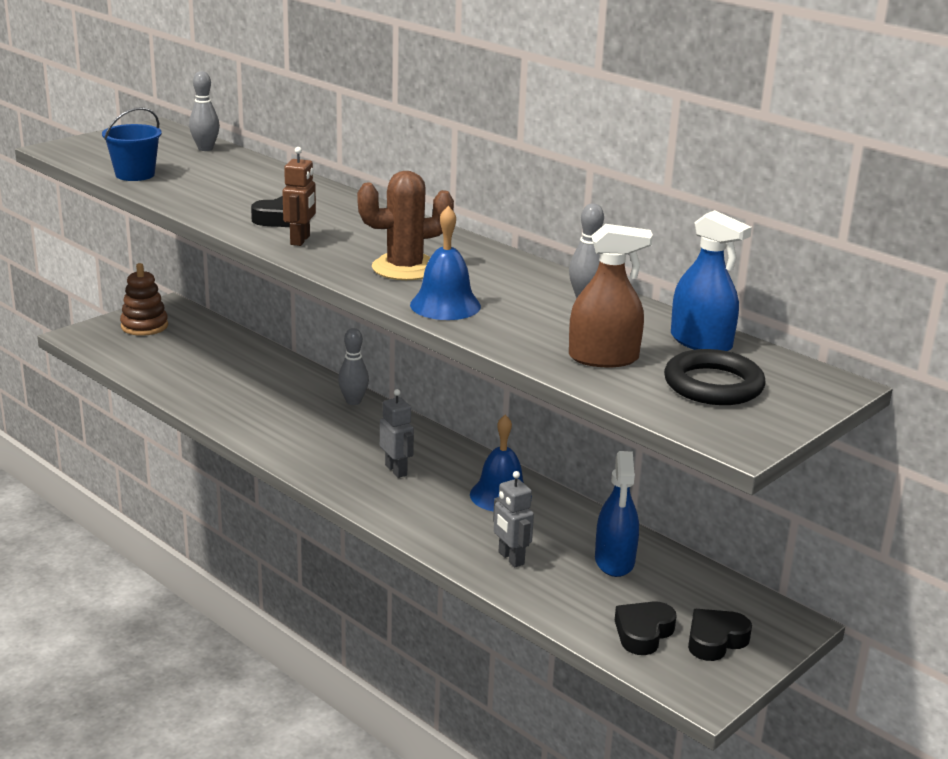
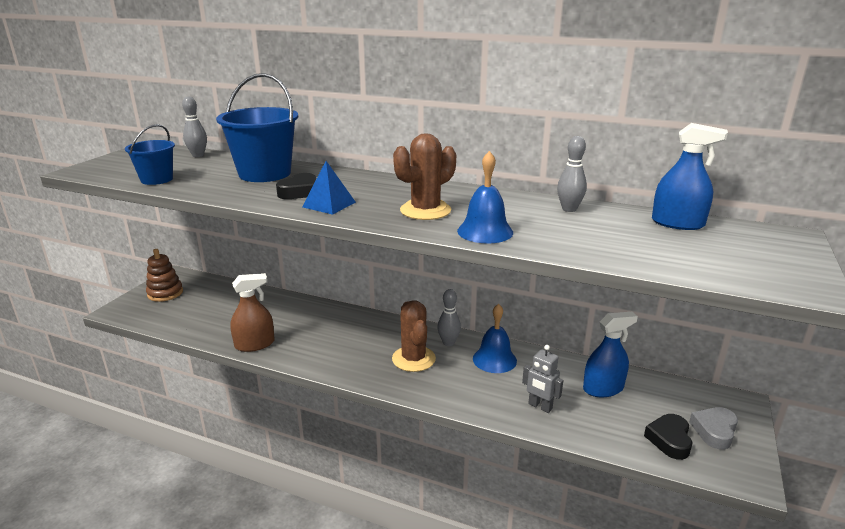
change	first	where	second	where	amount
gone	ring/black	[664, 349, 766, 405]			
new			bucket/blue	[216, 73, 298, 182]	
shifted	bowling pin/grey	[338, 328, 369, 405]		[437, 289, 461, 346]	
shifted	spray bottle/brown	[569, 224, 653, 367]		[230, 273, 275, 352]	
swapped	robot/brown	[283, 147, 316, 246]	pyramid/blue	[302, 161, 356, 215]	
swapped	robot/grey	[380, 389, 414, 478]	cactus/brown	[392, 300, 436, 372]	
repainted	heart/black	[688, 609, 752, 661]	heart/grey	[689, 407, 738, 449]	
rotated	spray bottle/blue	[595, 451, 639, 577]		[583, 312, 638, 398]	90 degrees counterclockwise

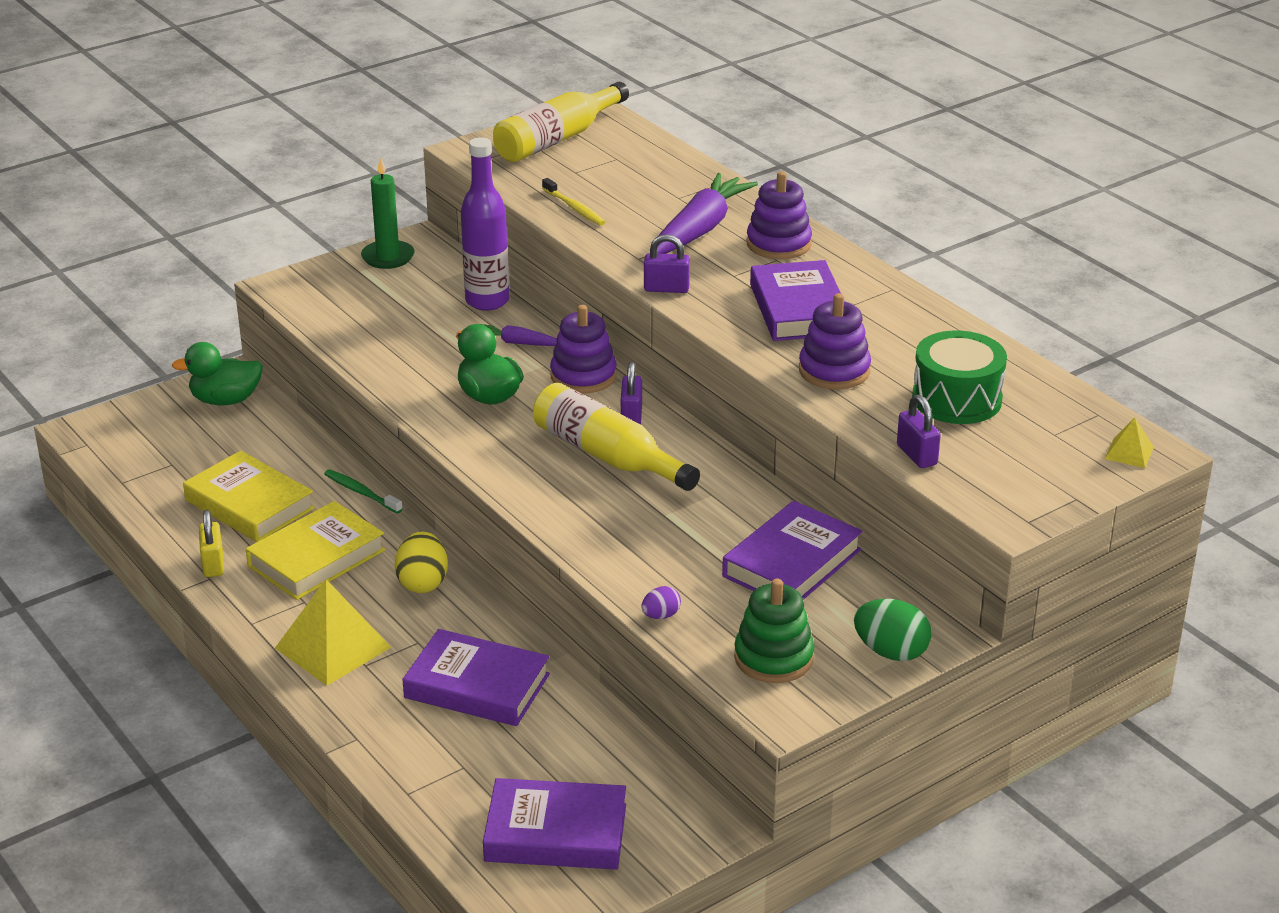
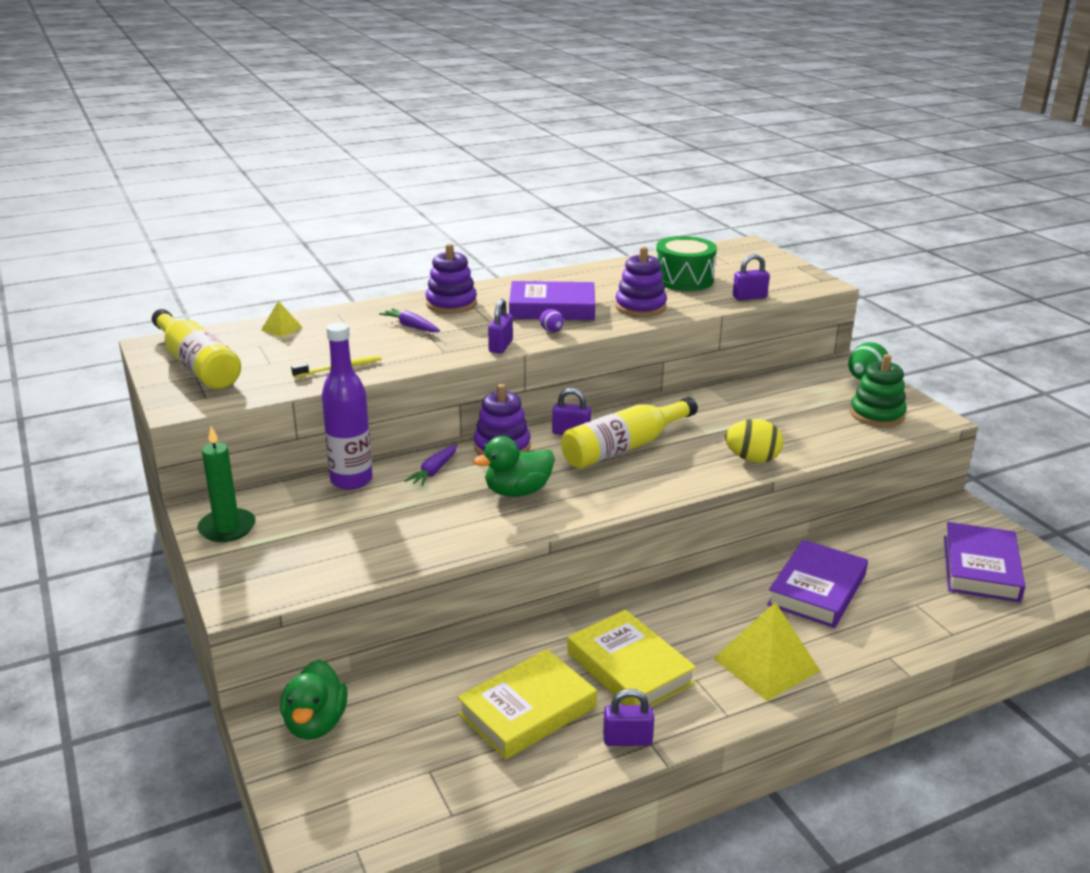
change	first	where	second	where	amount
gone	toothbrush/green	[324, 469, 403, 514]			
gone	book/purple	[722, 501, 863, 600]			
shifted	egg/yellow	[395, 532, 448, 593]		[725, 419, 784, 463]	
shifted	egg/purple	[641, 586, 681, 619]		[540, 309, 564, 332]	
shifted	pyramid/yellow	[1105, 418, 1154, 468]		[261, 301, 302, 337]	
repainted	padlock/yellow	[199, 510, 224, 577]	padlock/purple	[603, 689, 654, 746]	
scaled	carrot/purple	[657, 173, 758, 254]		[379, 308, 440, 332]	x0.49

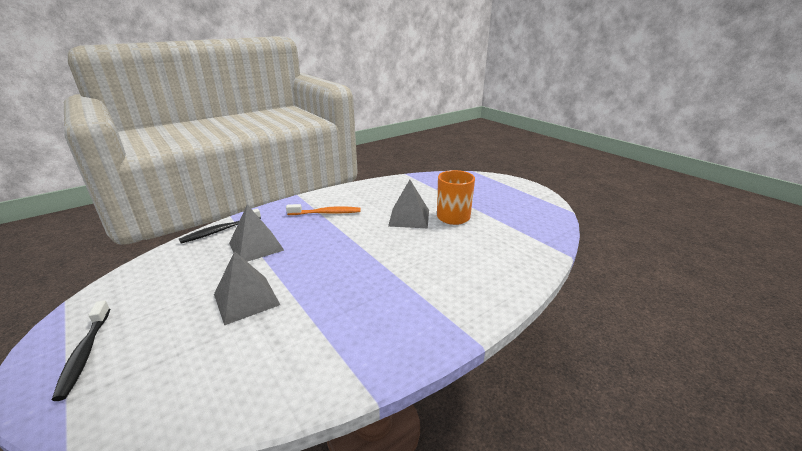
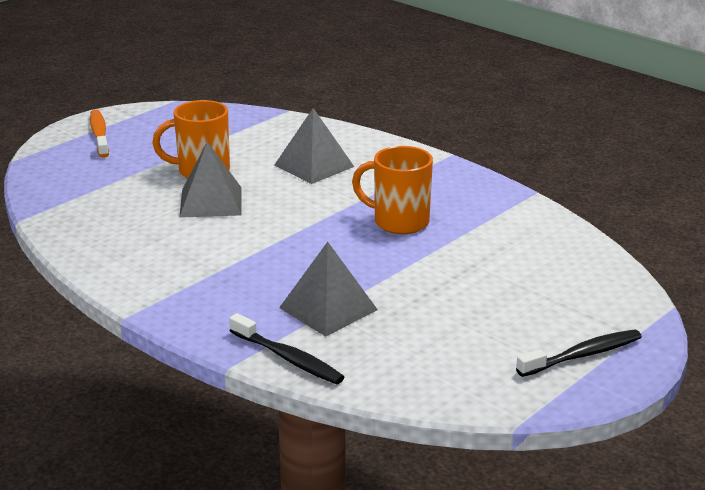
change	first	where	second	where	amount
new			mug/orange	[352, 146, 433, 234]	
shifted	pyramid/grey	[214, 251, 280, 325]		[274, 108, 354, 184]	
shifted	toothbrush/orange	[286, 204, 361, 215]		[90, 110, 109, 158]	

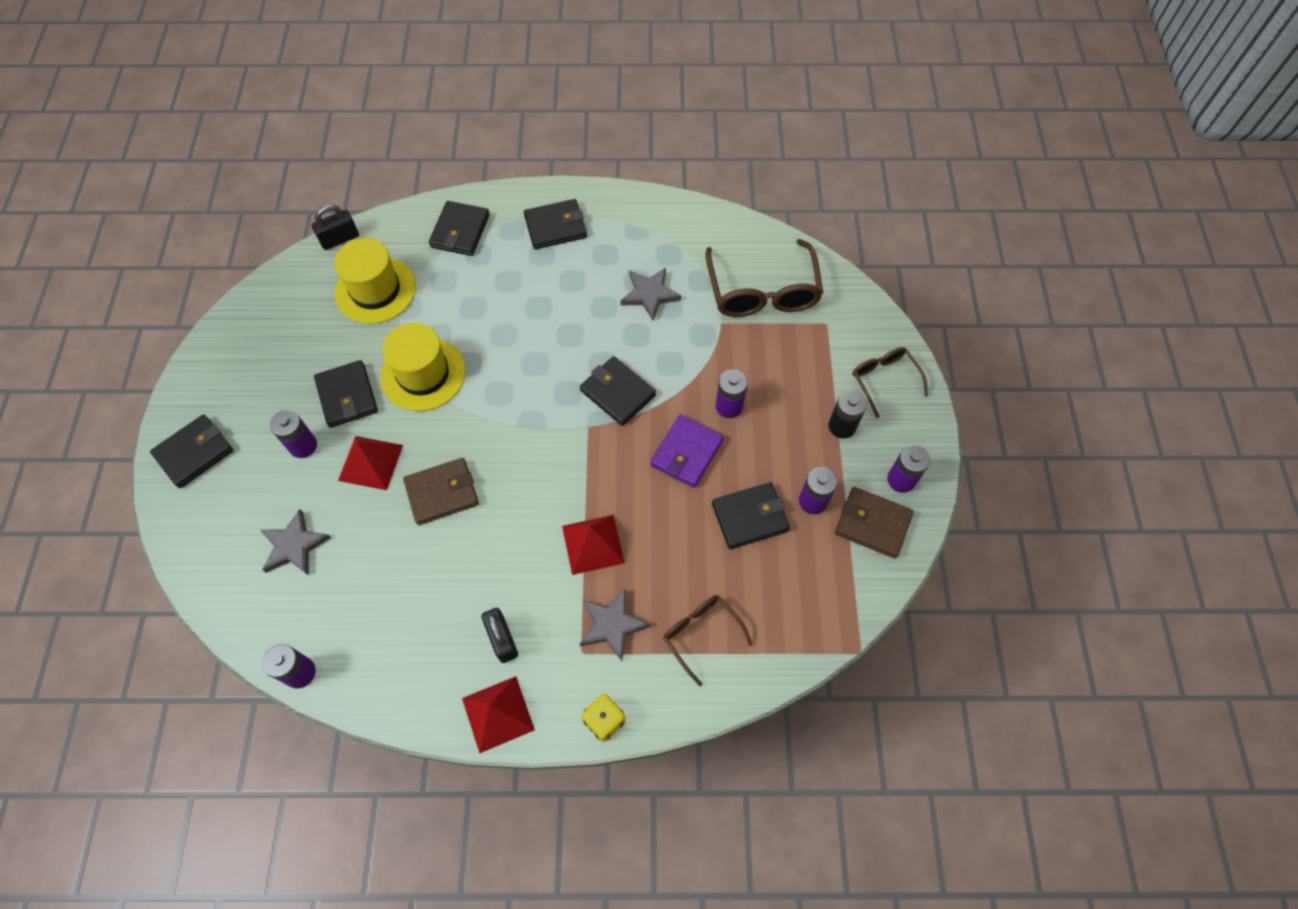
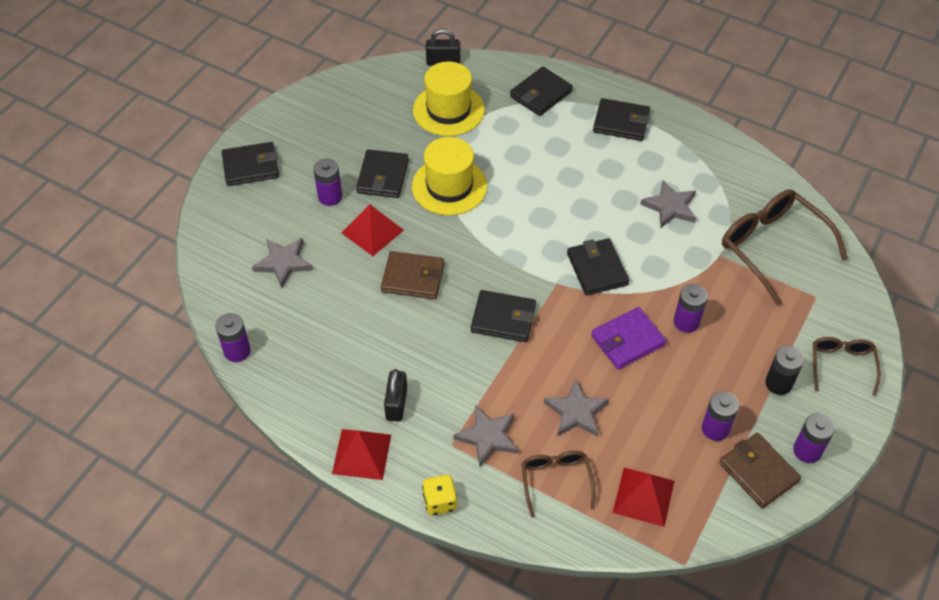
change	first	where	second	where	amount
new			star/grey	[544, 379, 609, 437]	
shifted	pyramid/red	[562, 515, 625, 575]		[613, 468, 674, 527]	
shifted	wallet/black	[712, 482, 790, 549]		[471, 290, 536, 342]	
rotated	glasses/brown	[705, 239, 823, 317]		[722, 189, 848, 306]	120 degrees clockwise

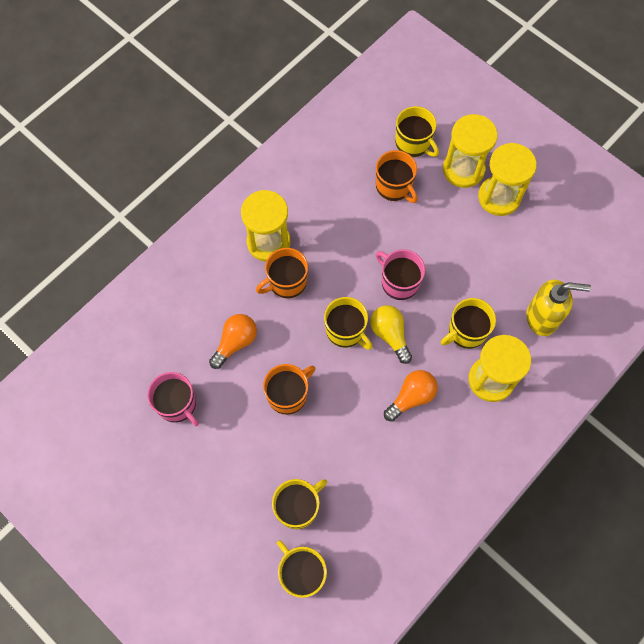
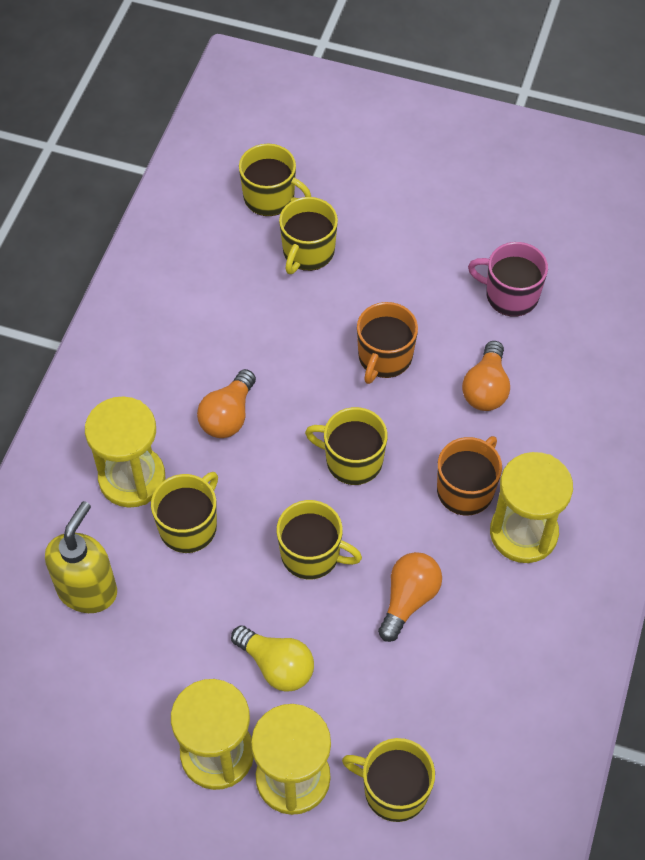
change	first	where	second	where	amount
gone	mug/orange	[376, 150, 418, 203]			
new			light bulb/orange	[378, 552, 442, 642]	
shifted	light bulb/yellow	[370, 305, 412, 364]		[231, 626, 314, 692]	
repainted	mug/pink	[376, 249, 425, 300]	mug/yellow	[276, 500, 362, 580]	
rotated	soap dispenser/yellow	[526, 279, 591, 336]		[45, 501, 117, 613]	135 degrees clockwise

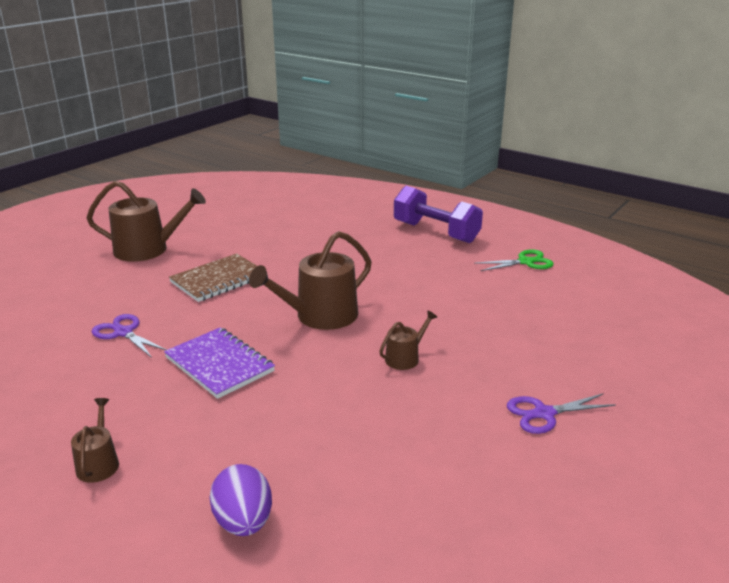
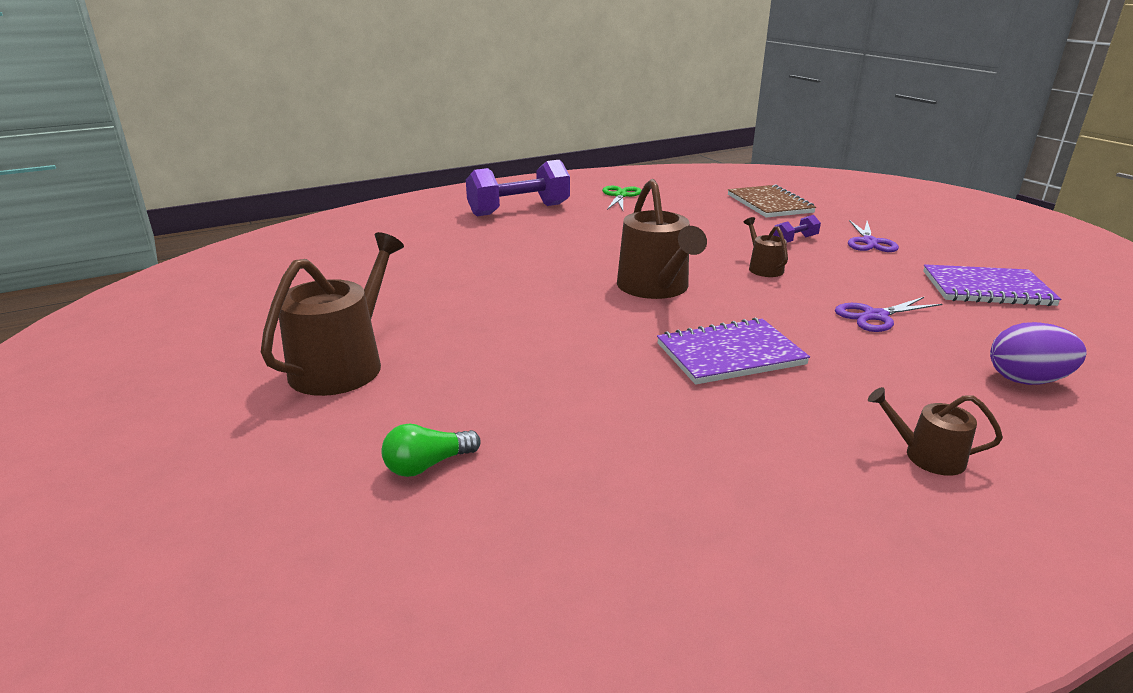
change	first	where	second	where	amount
new			light bulb/green	[381, 424, 481, 477]	
new			dumbbell/purple	[773, 215, 821, 242]	
new			notebook/purple	[923, 264, 1061, 306]	
shifted	scissors/purple	[92, 314, 167, 358]		[835, 297, 942, 332]	
shifted	notebook/brown	[169, 253, 257, 302]		[728, 184, 816, 218]	

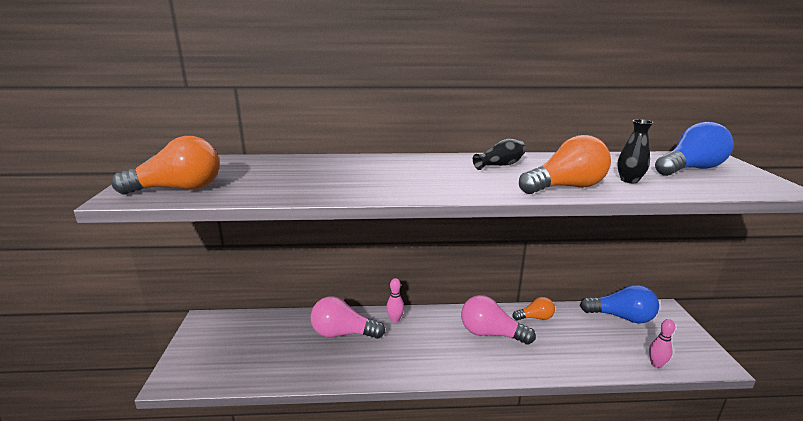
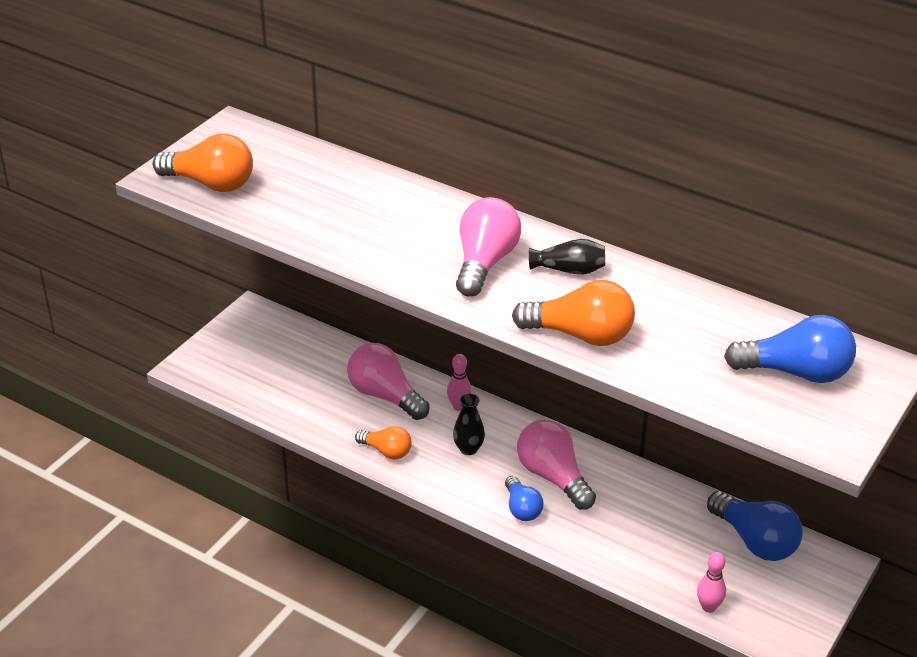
change	first	where	second	where	amount
new			light bulb/pink	[456, 197, 521, 297]	
new			light bulb/blue	[505, 476, 543, 521]	
shifted	light bulb/orange	[513, 297, 555, 321]		[355, 426, 412, 460]	
shifted	vase/black	[617, 119, 653, 183]		[453, 393, 485, 455]	

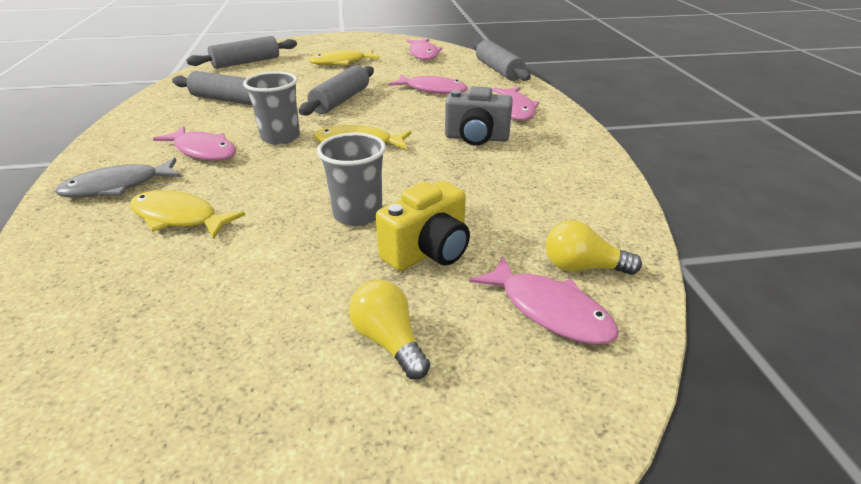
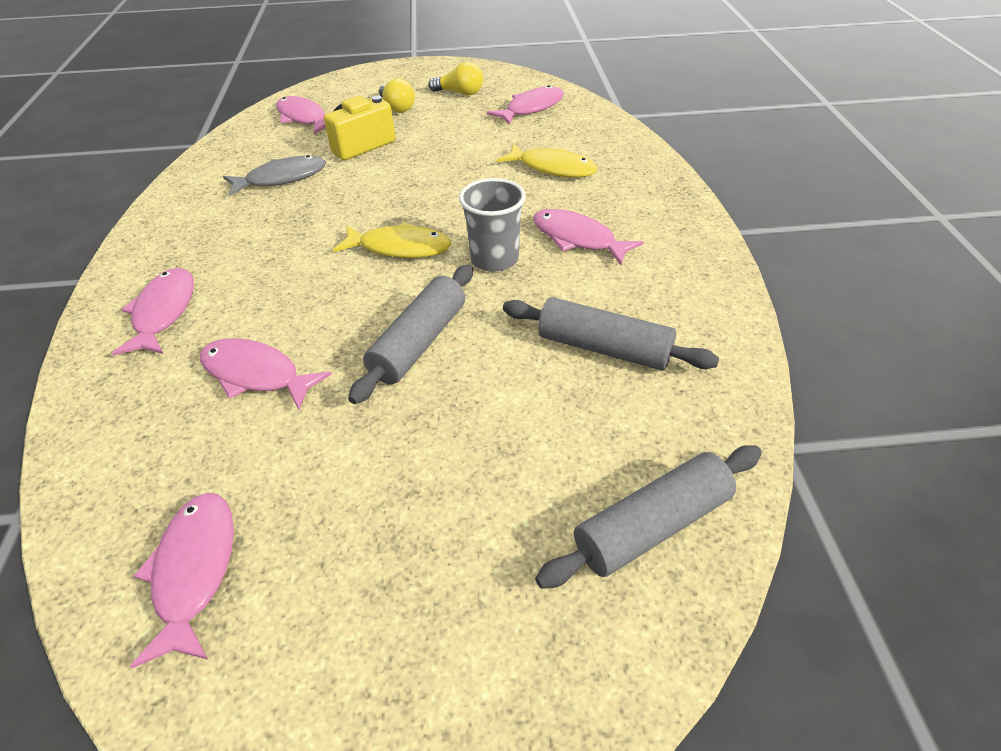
change	first	where	second	where	amount
gone	fish/yellow	[308, 49, 380, 65]			
gone	cup/grey	[317, 133, 386, 226]			
gone	camera/grey	[445, 86, 513, 146]			
gone	rolling pin/grey	[473, 40, 531, 81]			
new			fish/pink	[487, 85, 564, 125]	
shifted	fish/grey	[55, 158, 182, 197]		[223, 155, 326, 196]	
shifted	light bulb/yellow	[545, 220, 642, 275]		[428, 62, 483, 96]	

